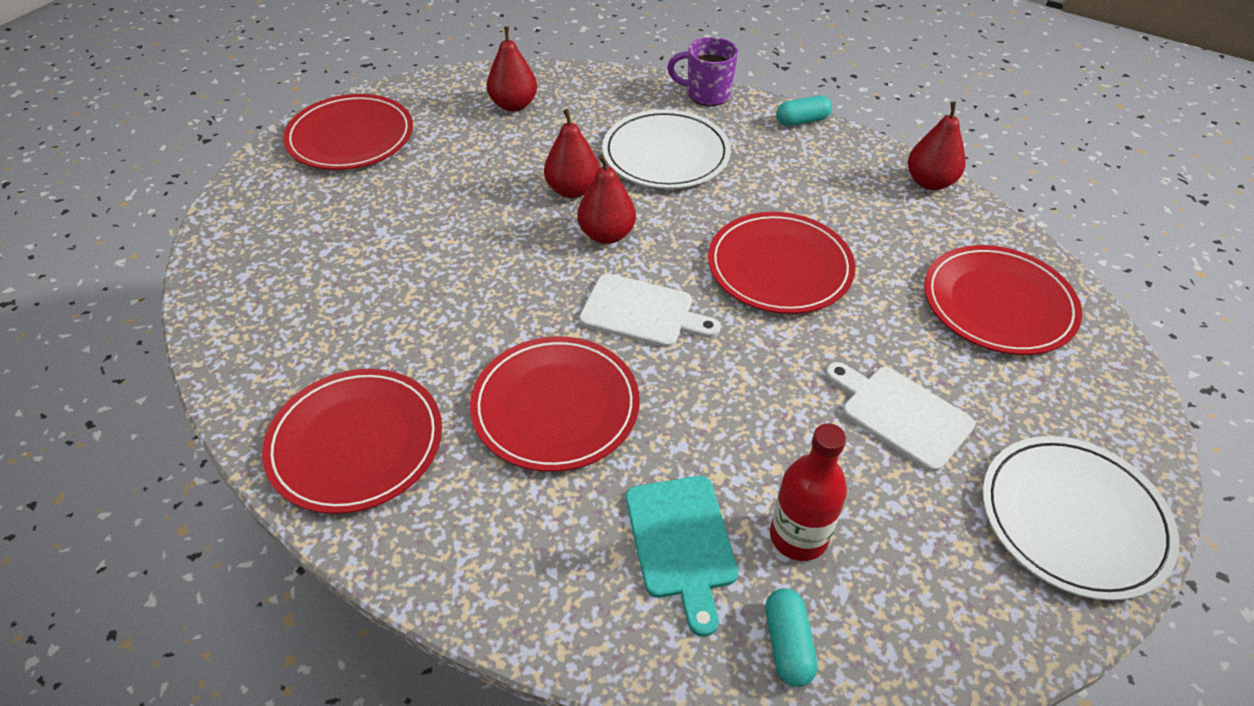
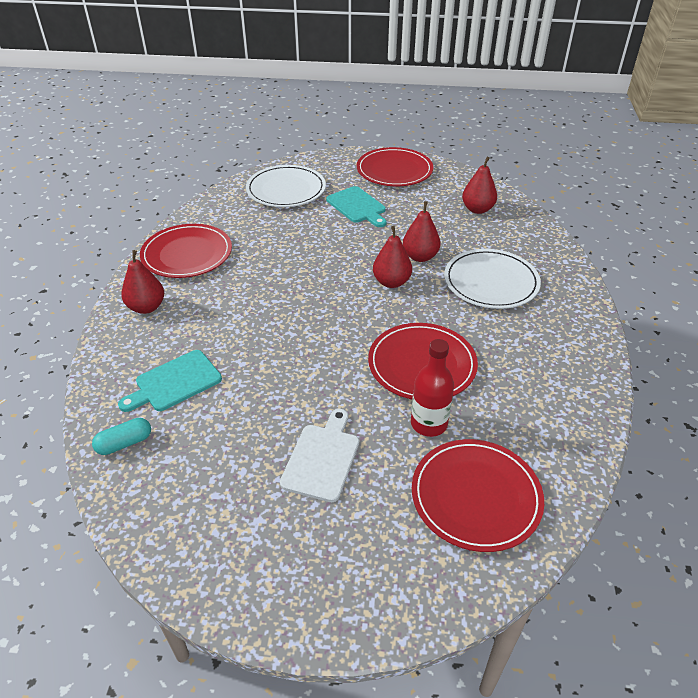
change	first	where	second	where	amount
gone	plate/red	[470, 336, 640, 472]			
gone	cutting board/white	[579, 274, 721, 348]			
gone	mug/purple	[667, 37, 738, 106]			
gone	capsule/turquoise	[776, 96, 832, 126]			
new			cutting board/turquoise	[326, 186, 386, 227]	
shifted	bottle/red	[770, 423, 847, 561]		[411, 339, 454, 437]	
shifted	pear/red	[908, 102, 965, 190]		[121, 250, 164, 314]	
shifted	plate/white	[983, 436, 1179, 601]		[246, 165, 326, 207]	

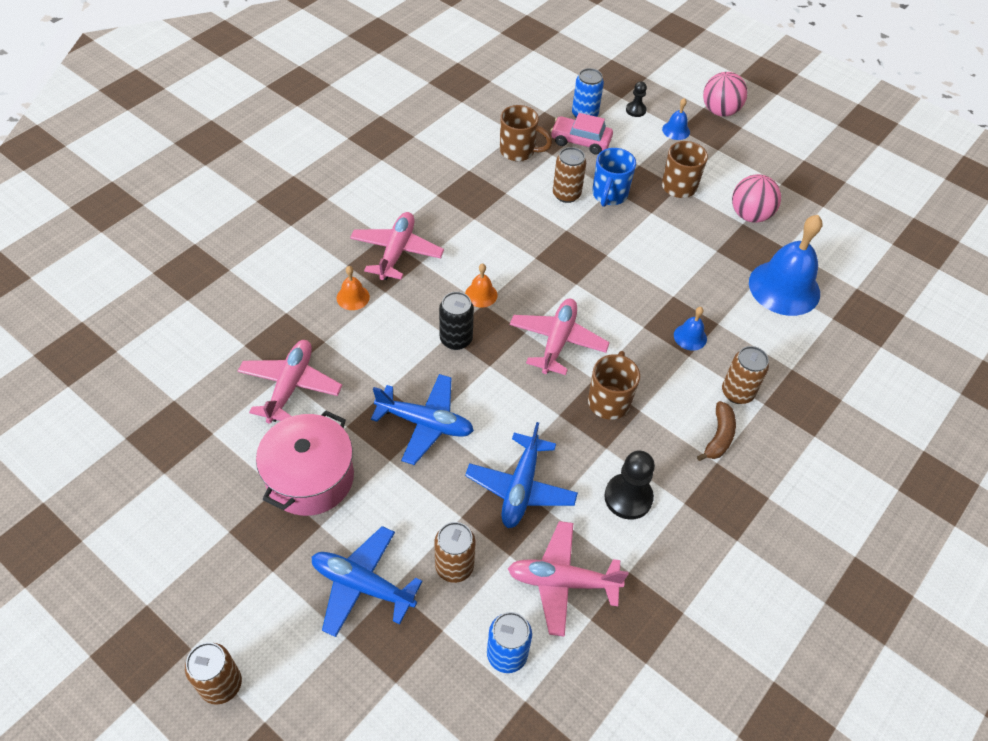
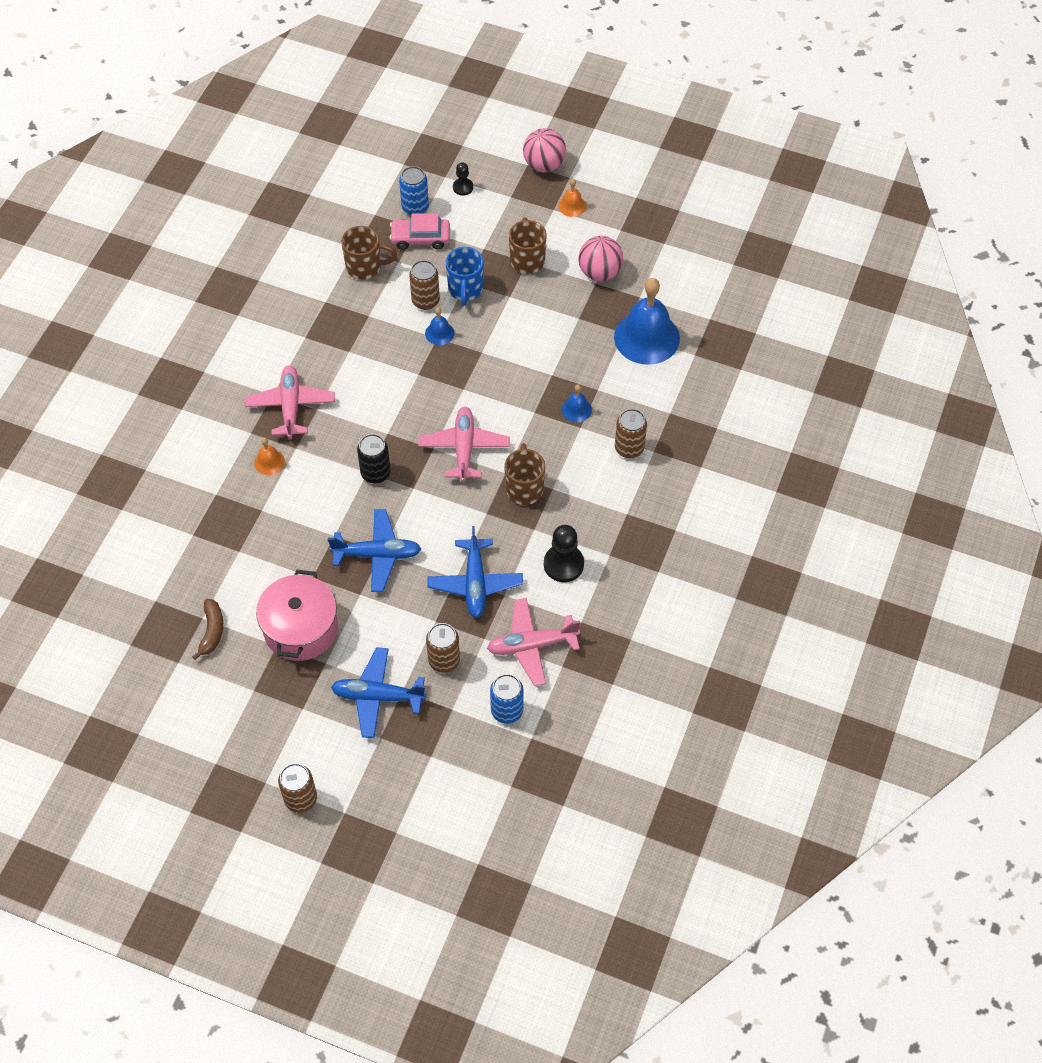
change	first	where	second	where	amount
gone	plane/pink	[238, 340, 342, 424]			
shifted	bell/orange	[465, 264, 497, 308]		[558, 179, 586, 217]	
shifted	bell/blue	[662, 98, 690, 140]		[425, 307, 454, 345]	
shifted	banana/brown	[697, 401, 736, 461]		[192, 599, 223, 660]	

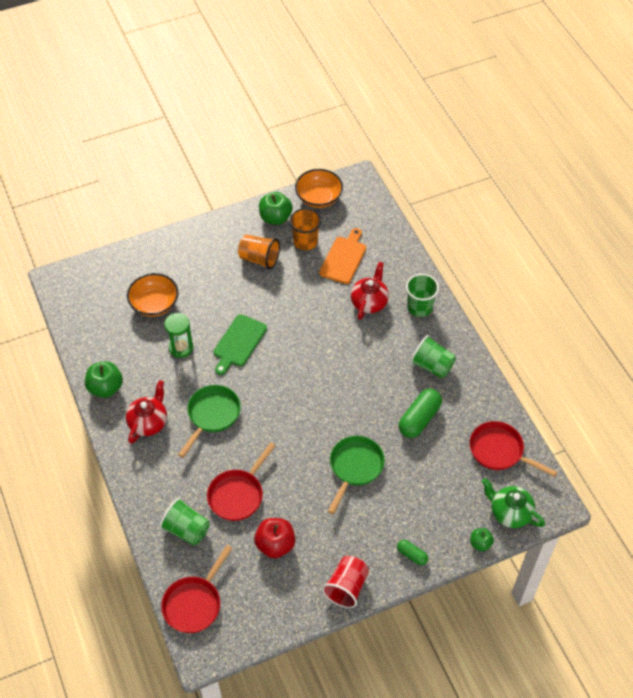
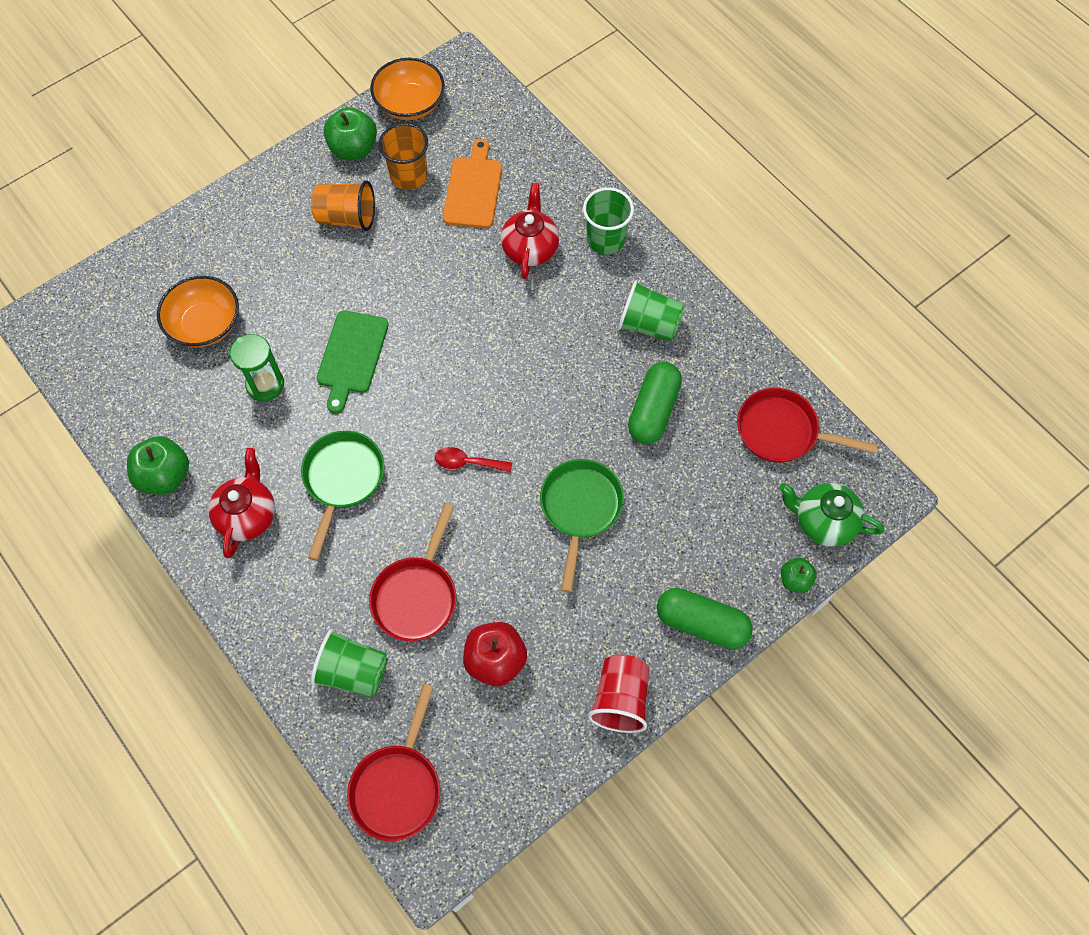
change	first	where	second	where	amount
new			spoon/red	[435, 447, 512, 472]	
scaled	capsule/green	[397, 540, 428, 565]		[657, 588, 753, 649]	x1.84

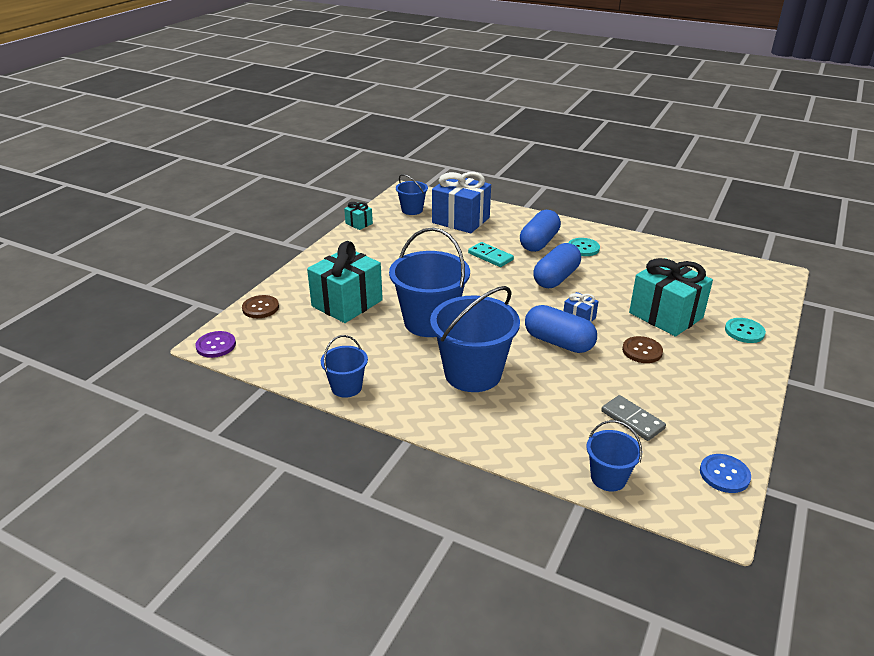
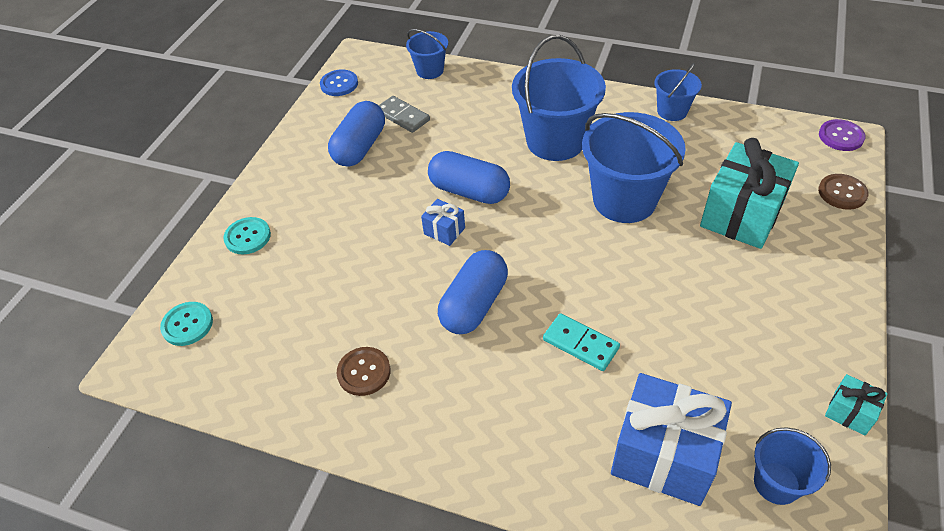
change	first	where	second	where	amount
gone	gift/turquoise	[629, 258, 713, 336]			
shifted	capsule/blue	[520, 210, 561, 252]		[328, 101, 385, 167]	
shifted	button/turquoise	[568, 238, 600, 256]		[160, 302, 213, 346]	
shifted	button/brown	[622, 336, 663, 363]		[336, 347, 391, 396]	

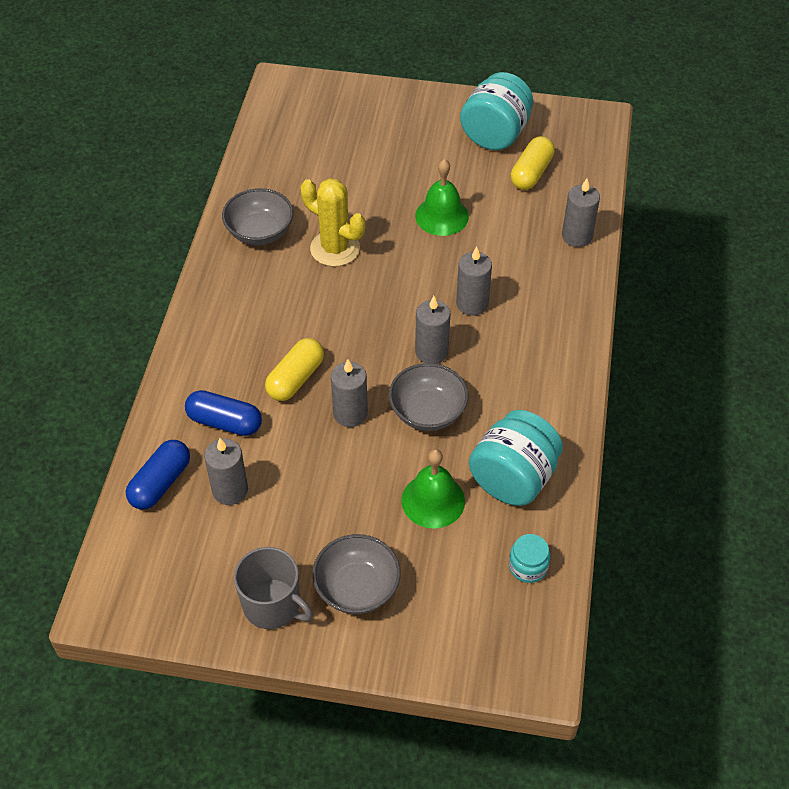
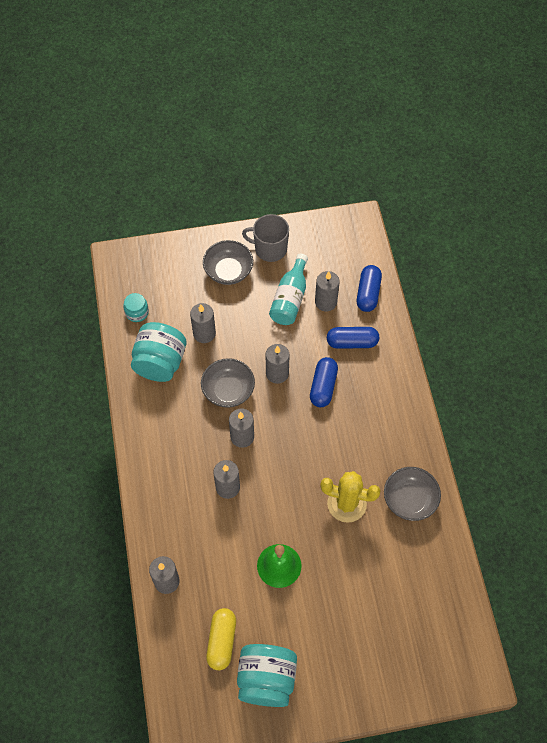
change	first	where	second	where	amount
new			bottle/turquoise	[269, 253, 308, 325]	
swapped	bell/green	[401, 449, 465, 528]	candle/grey	[190, 303, 216, 343]	
repainted	capsule/yellow	[265, 338, 324, 401]	capsule/blue	[310, 357, 338, 407]	

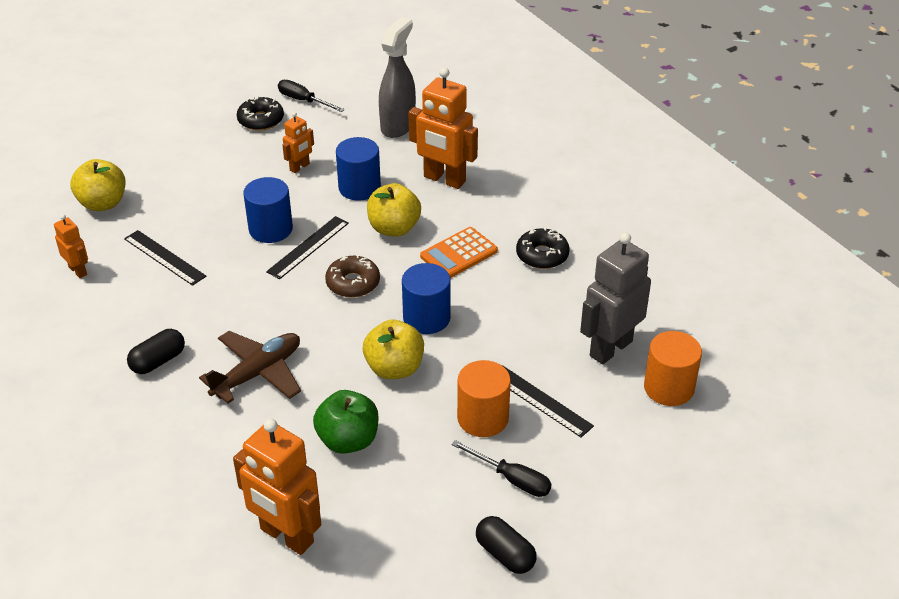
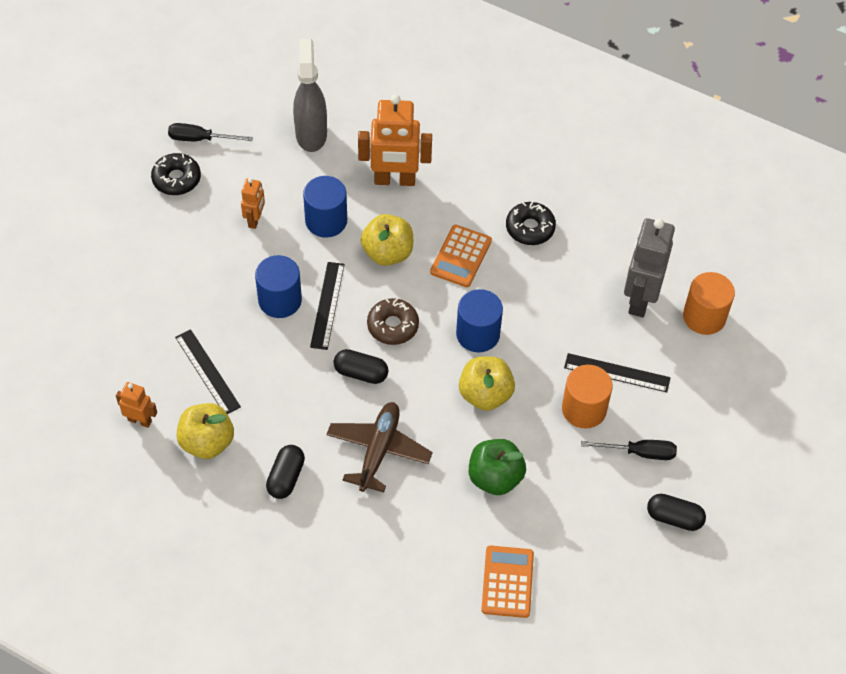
change	first	where	second	where	amount
new			capsule/black	[333, 349, 388, 384]	
shifted	apple/yellow	[70, 159, 126, 211]		[177, 403, 234, 459]	
swapped	robot/orange	[233, 419, 321, 555]	calculator/orange	[481, 546, 534, 618]	
rotated	ruler/black	[124, 230, 206, 286]		[175, 329, 241, 414]	45 degrees clockwise

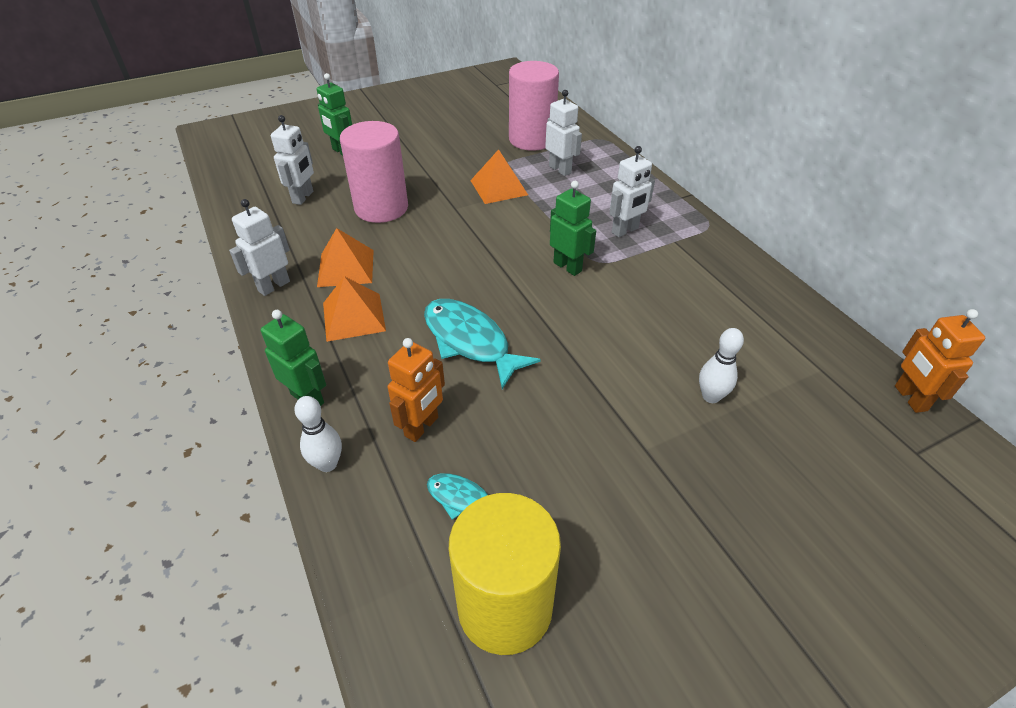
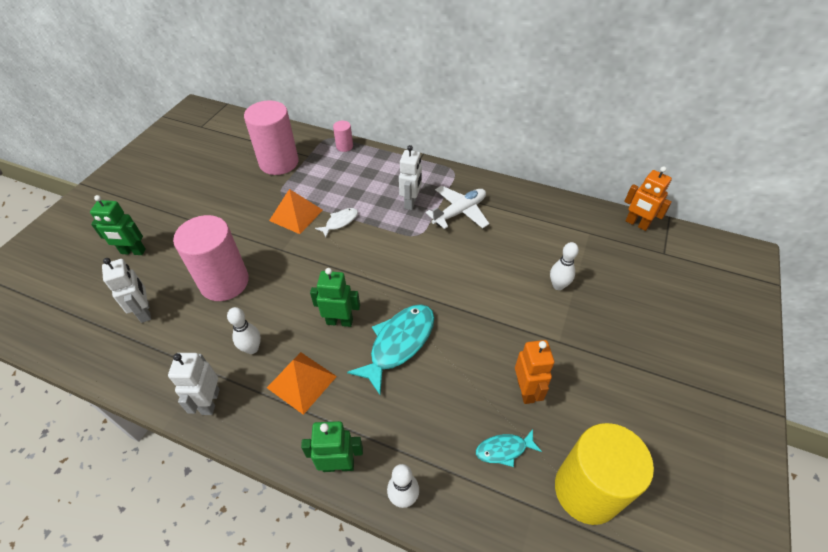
change	first	where	second	where	amount
gone	robot/white	[545, 90, 582, 176]			
new			fish/white	[315, 208, 358, 238]	
new			cylinder/pink	[333, 121, 353, 152]	
new			plane/white	[426, 186, 489, 229]	
shifted	robot/orange	[387, 338, 445, 442]		[515, 340, 554, 404]	
shifted	robot/green	[550, 181, 596, 276]		[310, 268, 360, 327]	
swapped	pyramid/orange	[317, 228, 374, 287]	bowling pin/white	[227, 307, 261, 354]	
rotated	fish/turquoise	[424, 299, 541, 389]		[347, 304, 434, 395]	120 degrees clockwise

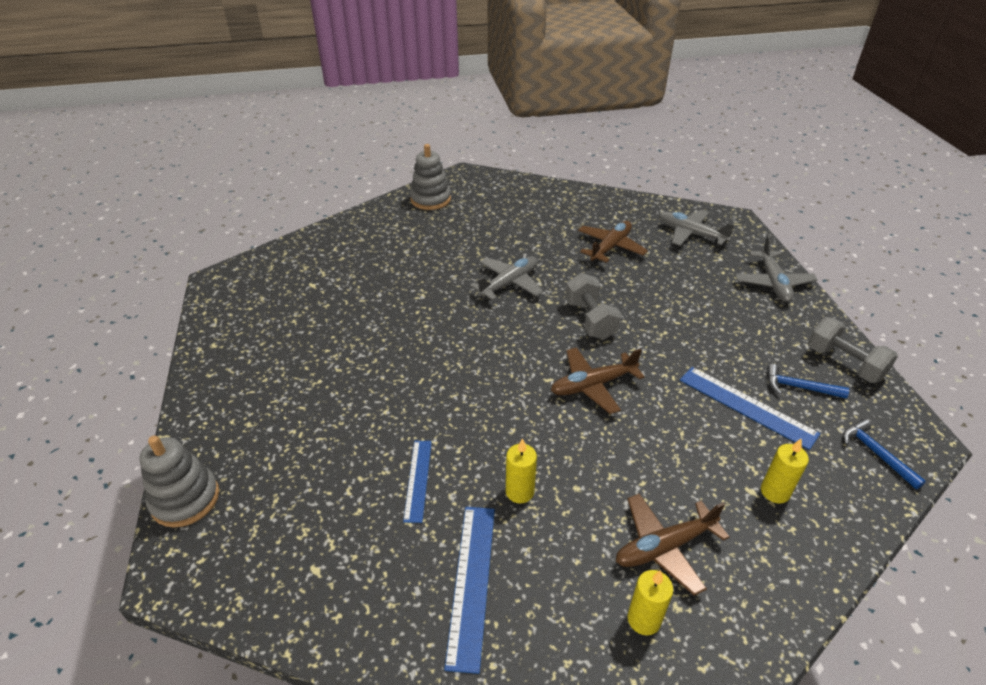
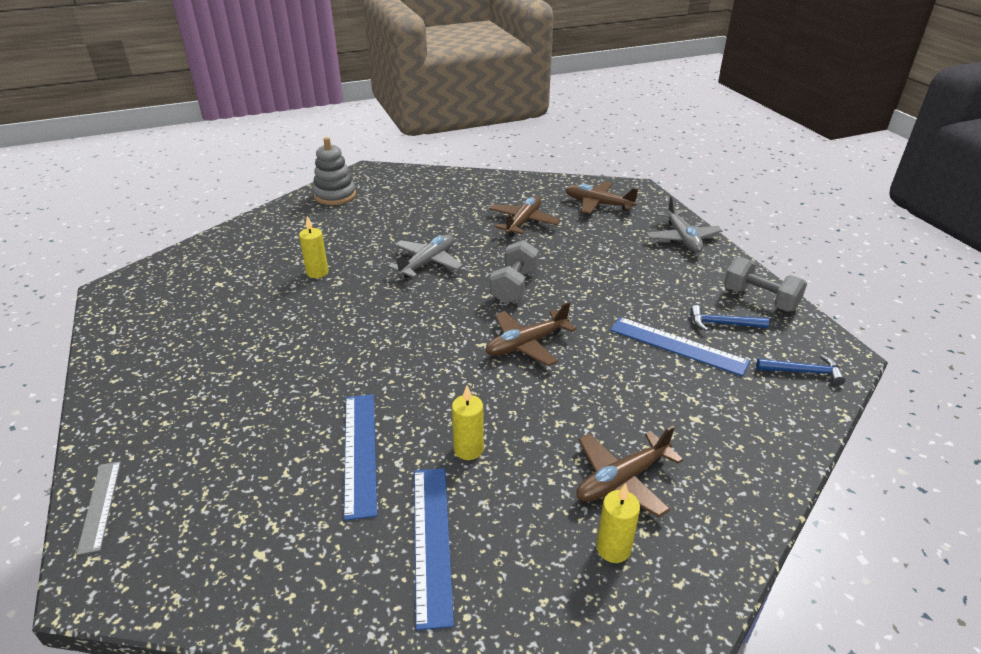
change	first	where	second	where	amount
shifted	candle/yellow	[761, 439, 809, 504]		[299, 216, 329, 278]	
swapped	stacking toy/grey	[140, 435, 219, 528]	ruler/grey	[76, 461, 121, 555]	
repainted	plane/grey	[659, 210, 734, 246]	plane/brown	[565, 182, 638, 214]	
rotated	dumbbell/grey	[565, 273, 622, 339]		[490, 240, 539, 304]	45 degrees clockwise
rotated	hammer/blue	[843, 419, 926, 489]		[756, 355, 846, 385]	135 degrees clockwise
scaled	ruler/blue	[403, 441, 432, 523]		[344, 394, 377, 521]	x1.56

